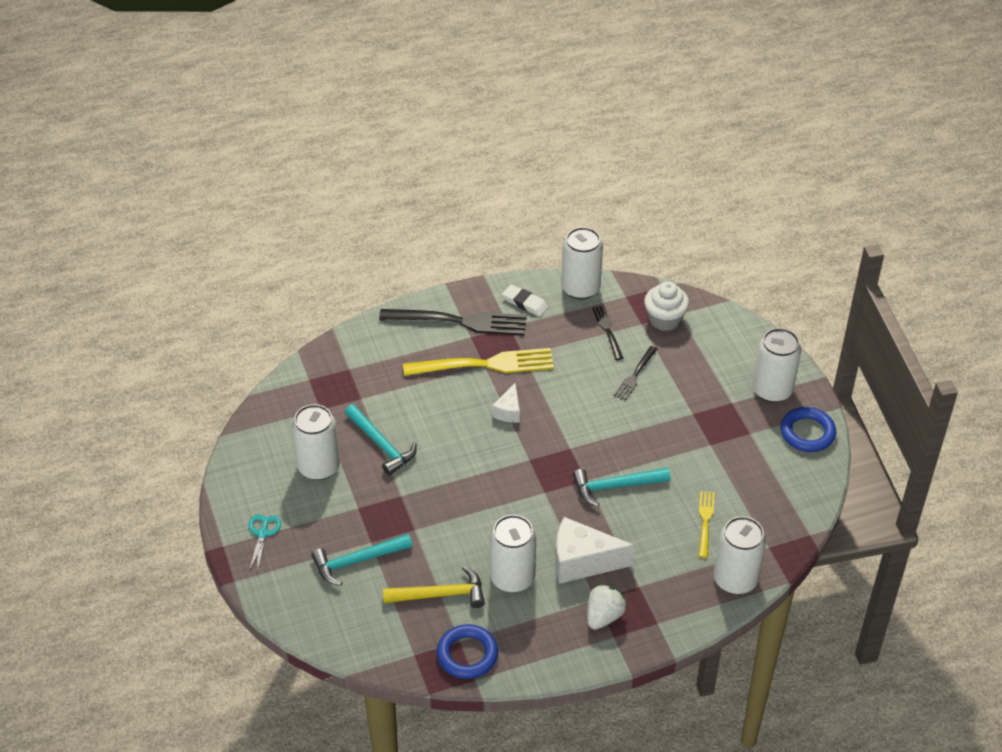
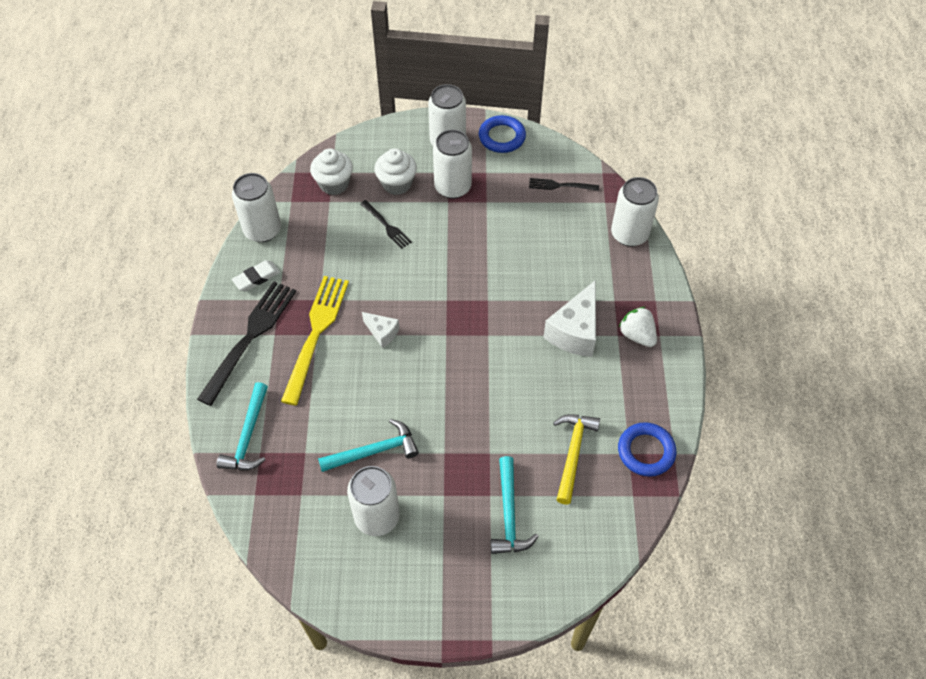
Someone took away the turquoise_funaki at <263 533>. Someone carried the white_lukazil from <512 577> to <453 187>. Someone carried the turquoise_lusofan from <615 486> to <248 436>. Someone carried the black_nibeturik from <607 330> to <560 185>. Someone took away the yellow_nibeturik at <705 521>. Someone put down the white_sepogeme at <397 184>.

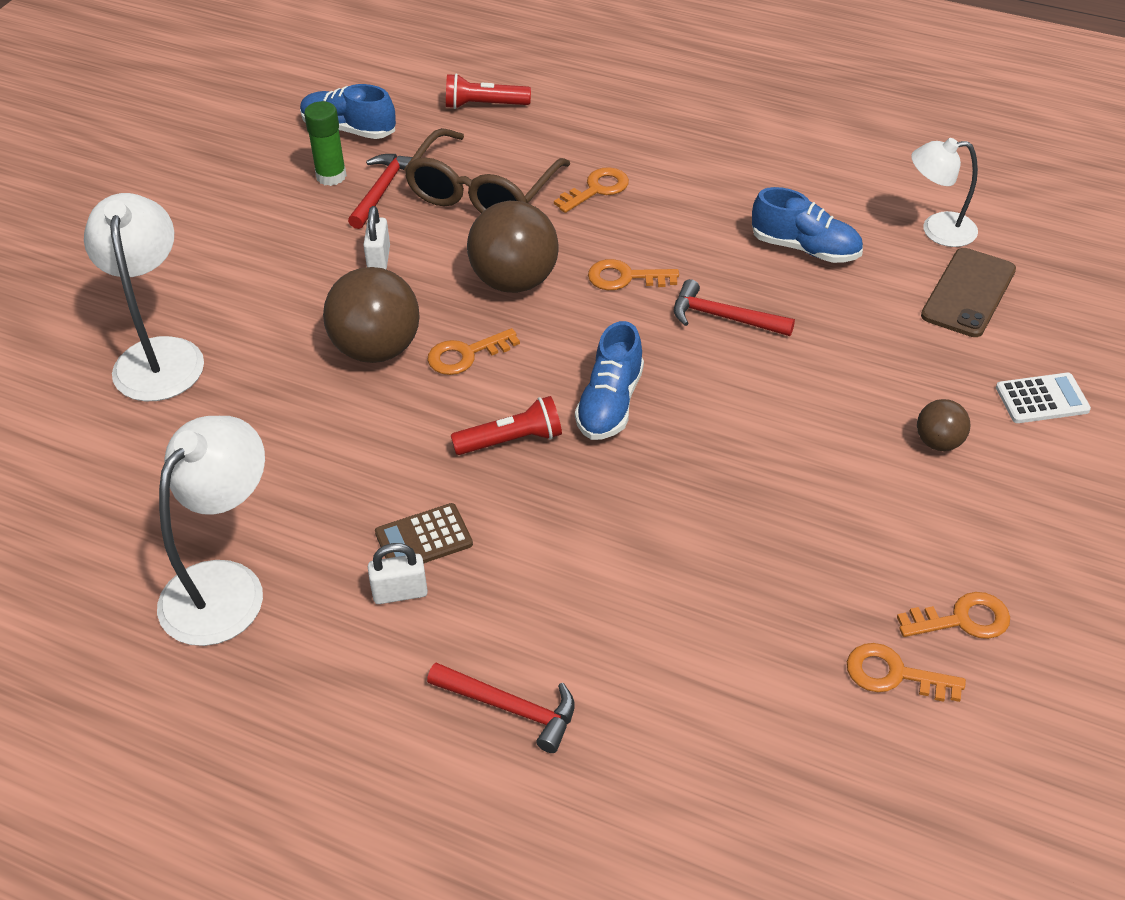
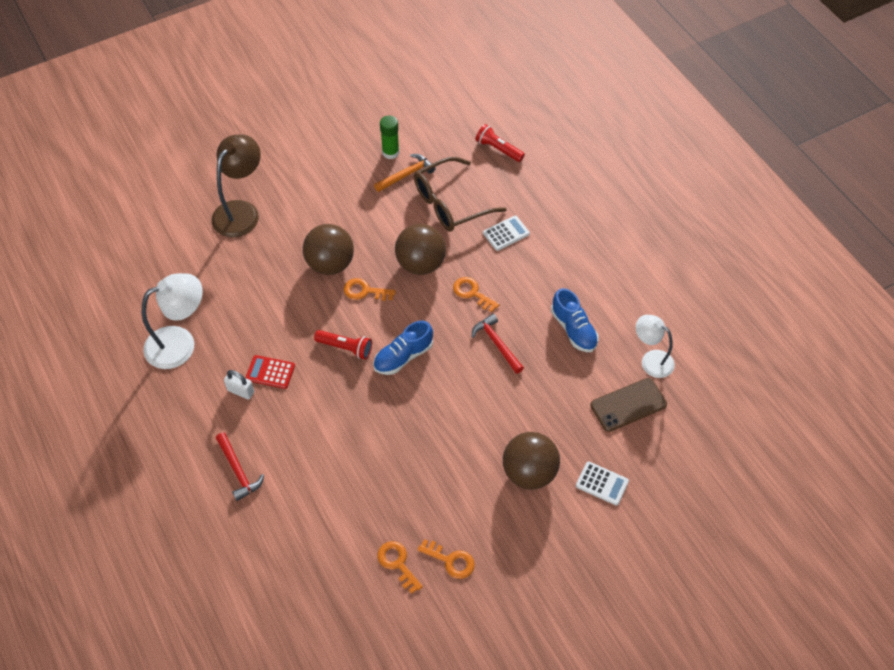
Someone repainted the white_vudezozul at <159 355>, which became the brown_vudezozul at <241 211>. Someone took away the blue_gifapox at <349 129>. Someone repainted the red_lusofan at <383 190>, which became the orange_lusofan at <406 175>. Someone took away the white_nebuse at <379 259>. Someone repainted the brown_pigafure at <423 539>, which became the red_pigafure at <270 372>. Someone swapped the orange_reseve at <597 189> for the white_pigafure at <506 233>. Someone scaled the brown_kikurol at <938 442> by 1.95.

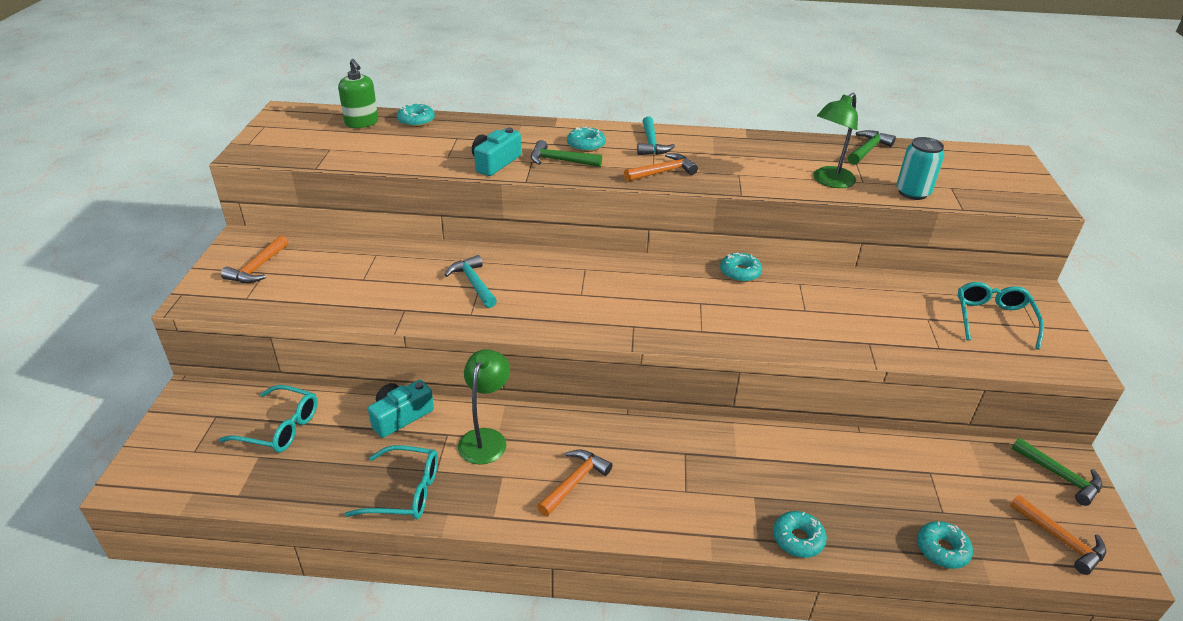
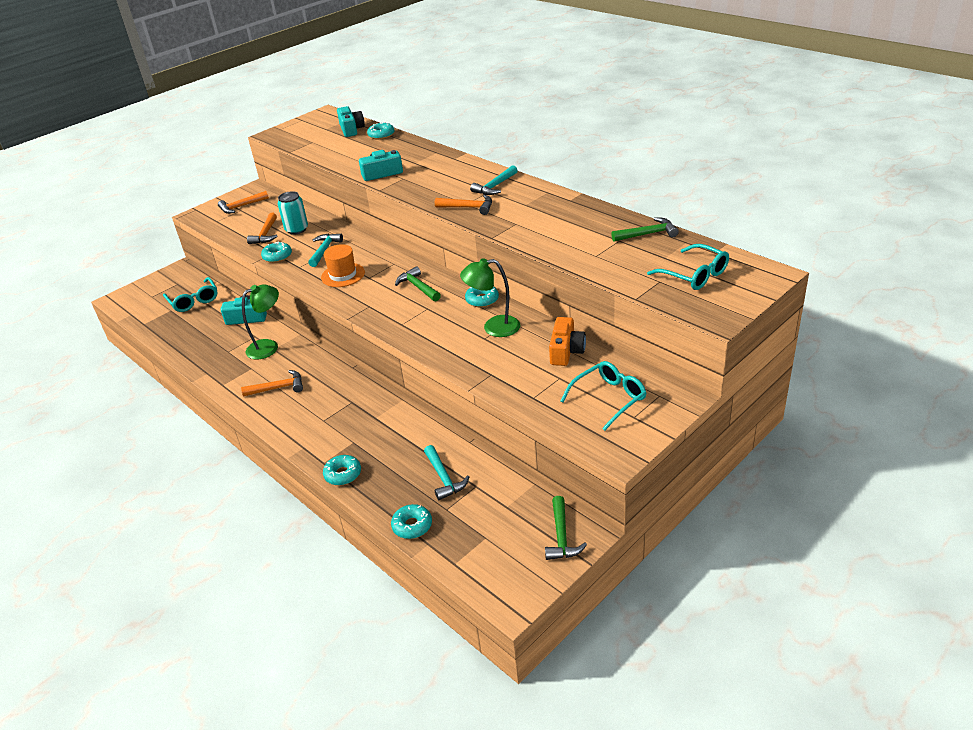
Someone swapped the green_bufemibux at <361 123> for the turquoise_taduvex at <351 129>. Someone carried the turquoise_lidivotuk from <405 492> to <694 275>. Someone carried the green_lusofan from <560 161> to <418 287>. Someone carried the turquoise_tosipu from <586 145> to <277 256>. Someone carried the green_vudezozul from <829 181> to <493 327>. Someone carried the turquoise_lukazil from <912 193> to <296 229>. Someone carried the orange_lusofan from <1061 540> to <266 234>. Someone put down the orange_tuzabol at <343 275>. Someone put down the turquoise_lusofan at <444 478>. Someone put down the orange_taduvex at <566 351>.

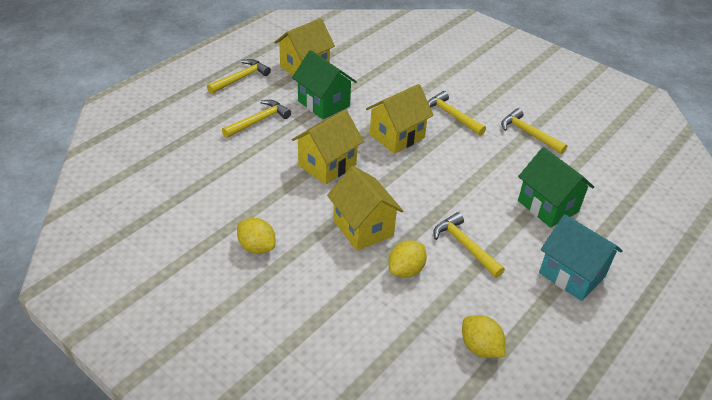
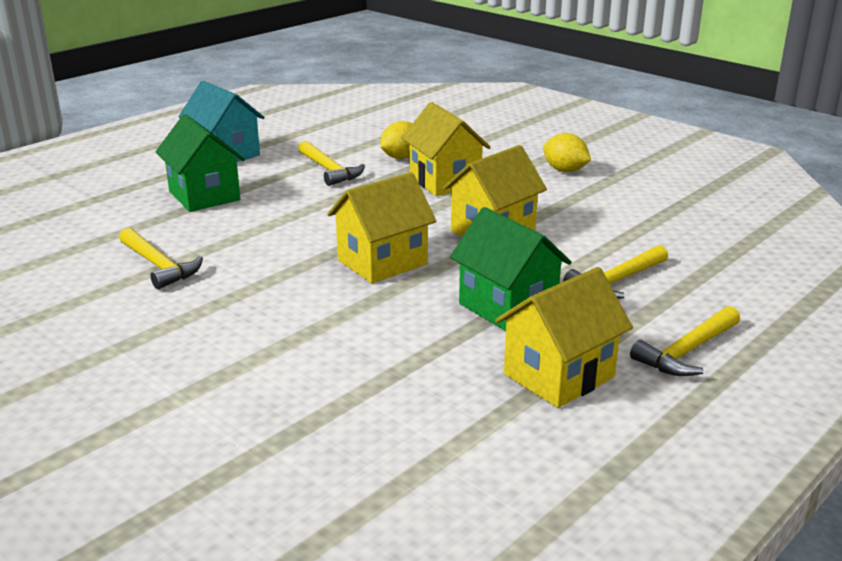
Someone took away the yellow_lusofan at <451 115>. Someone took away the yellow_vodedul at <480 347>.

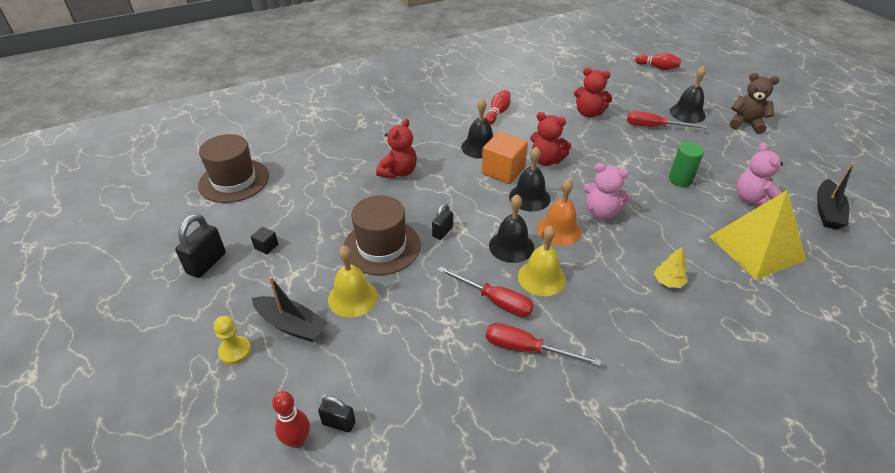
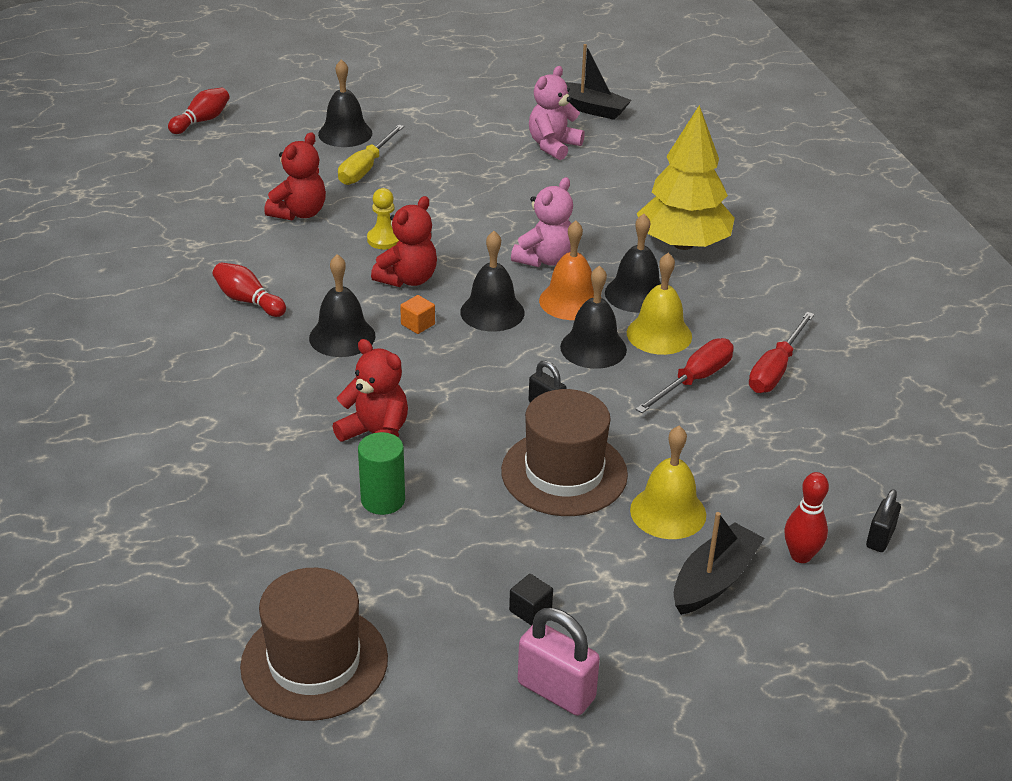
Someone repainted the black_nebuse at <206 263>, which became the pink_nebuse at <556 691>. Someone carried the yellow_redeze from <235 351> to <384 239>. Someone carried the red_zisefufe from <297 440> to <800 556>. Someone scaled the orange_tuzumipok at <503 171> by 0.45. Someone repainted the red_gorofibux at <654 127>, which became the yellow_gorofibux at <366 168>. Someone scaled the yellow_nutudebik at <668 282> by 2.45. Someone carried the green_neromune from <680 180> to <383 500>. Someone took away the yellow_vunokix at <756 248>. Someone took away the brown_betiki at <746 124>. Someone rotated the pink_betiki at <752 199> by 120 degrees clockwise. Someone put down the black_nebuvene at <636 294>.

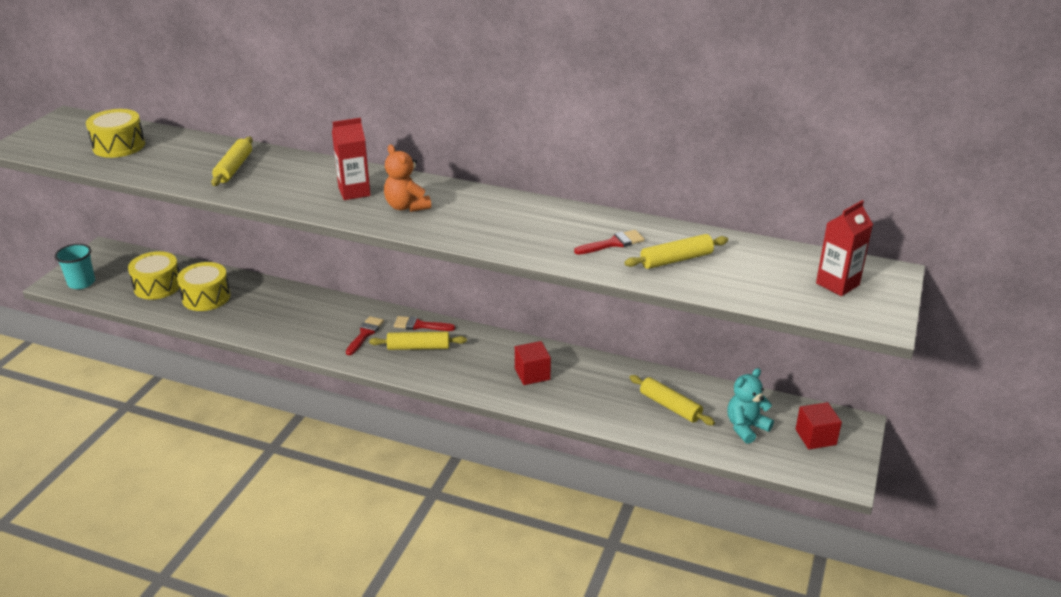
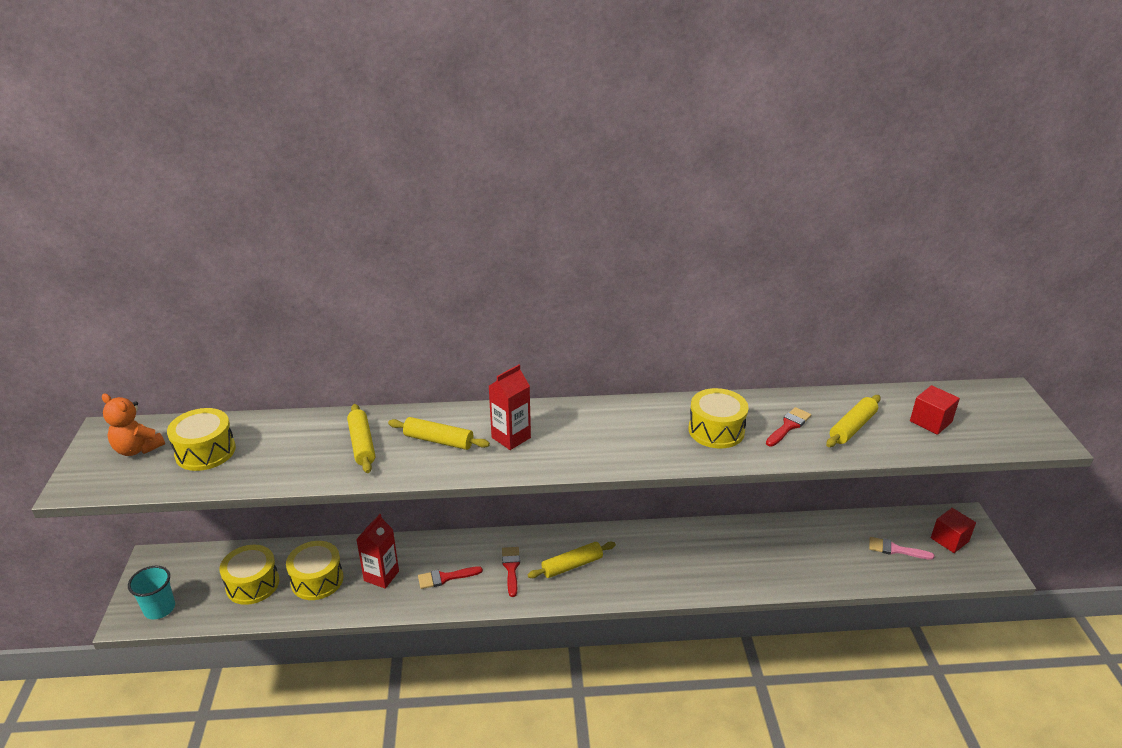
Someone carried the orange_betiki from <406 206> to <137 449>. Someone carried the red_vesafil from <420 325> to <445 577>. Someone carried the red_tuzumipok from <532 374> to <930 421>. Someone carried the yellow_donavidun from <670 406> to <438 440>. Someone swapped the turquoise_betiki at <746 427> for the pink_vesafil at <895 549>. Someone carried the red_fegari from <837 284> to <381 576>. Someone put down the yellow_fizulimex at <716 430>.

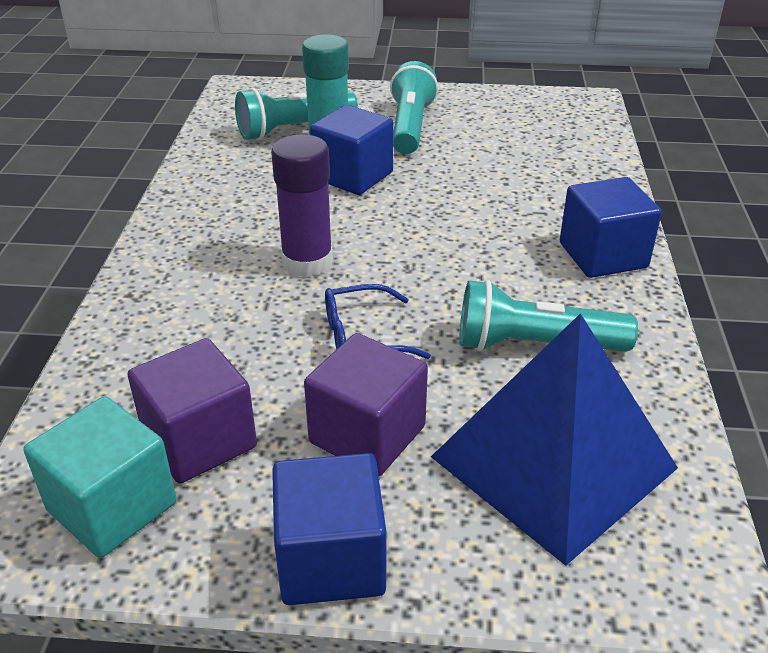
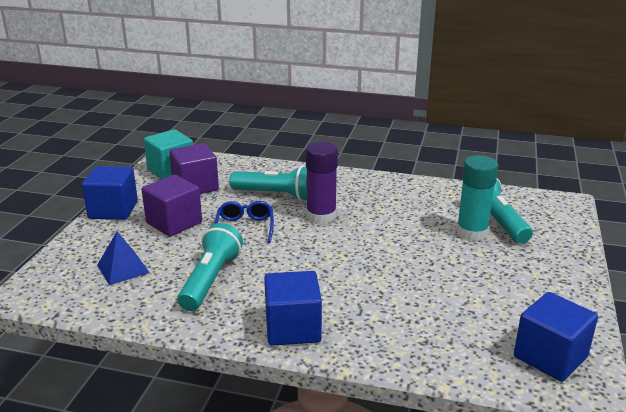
Someone carried the blue_tuzumipok from <353 176> to <550 357>. Someone carried the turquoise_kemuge from <410 127> to <276 195>. Someone scaled the blue_vunokix at <553 462> by 0.46.

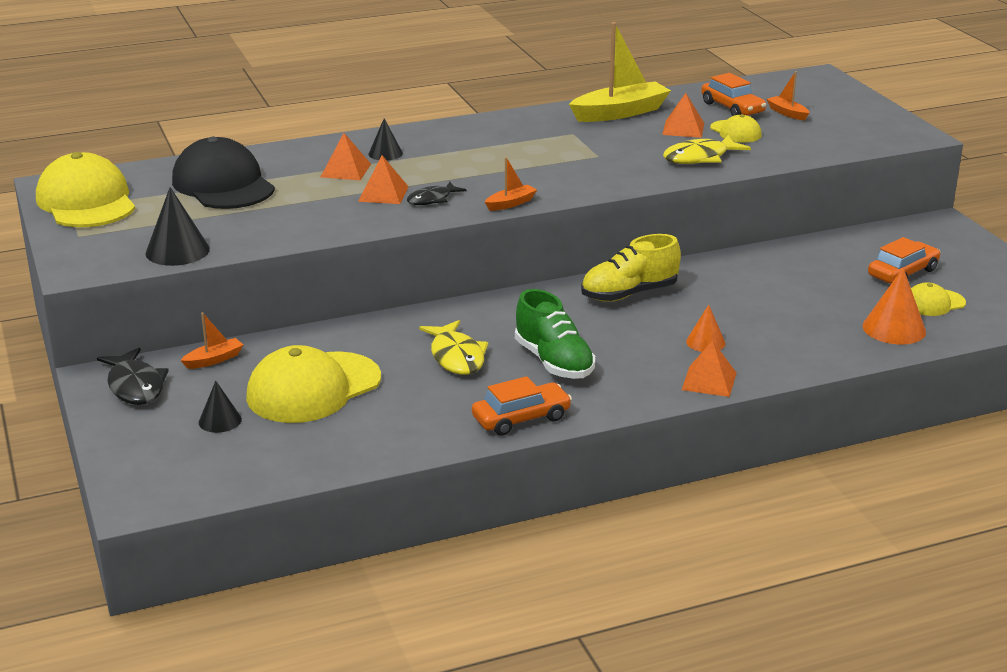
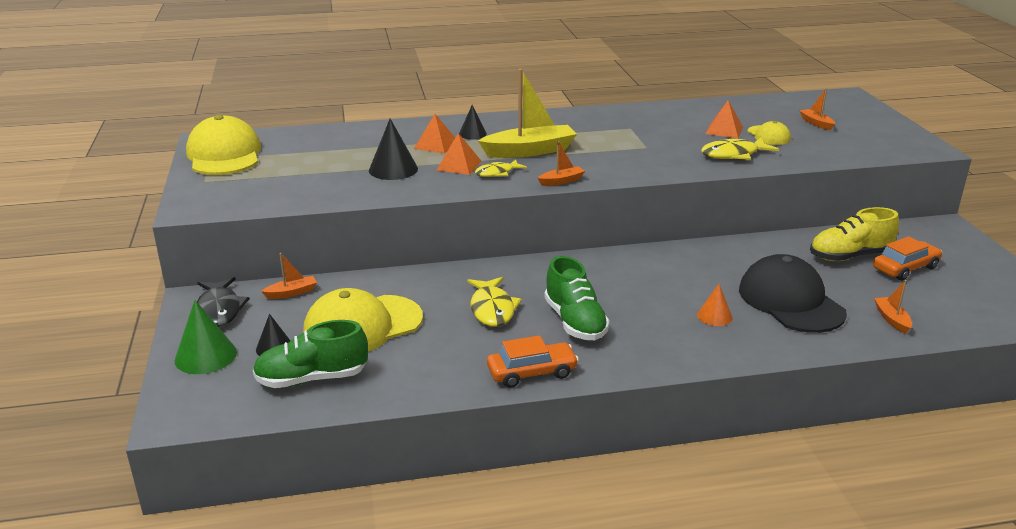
Someone carried the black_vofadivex from <177 251> to <393 169>. Someone carried the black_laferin from <223 184> to <790 301>. Someone repainted the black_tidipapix at <432 199>, which became the yellow_tidipapix at <497 173>. Someone carried the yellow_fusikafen from <620 113> to <530 151>. Someone carried the yellow_gifapox from <629 294> to <849 256>. Someone took away the orange_vunokix at <709 381>. Someone took away the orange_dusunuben at <732 108>. Someone swapped the orange_vofadivex at <894 328> for the orange_fusikafen at <891 319>. Someone took away the yellow_laferin at <933 303>. Someone put down the green_vofadivex at <205 356>. Someone put down the green_gifapox at <312 379>.

